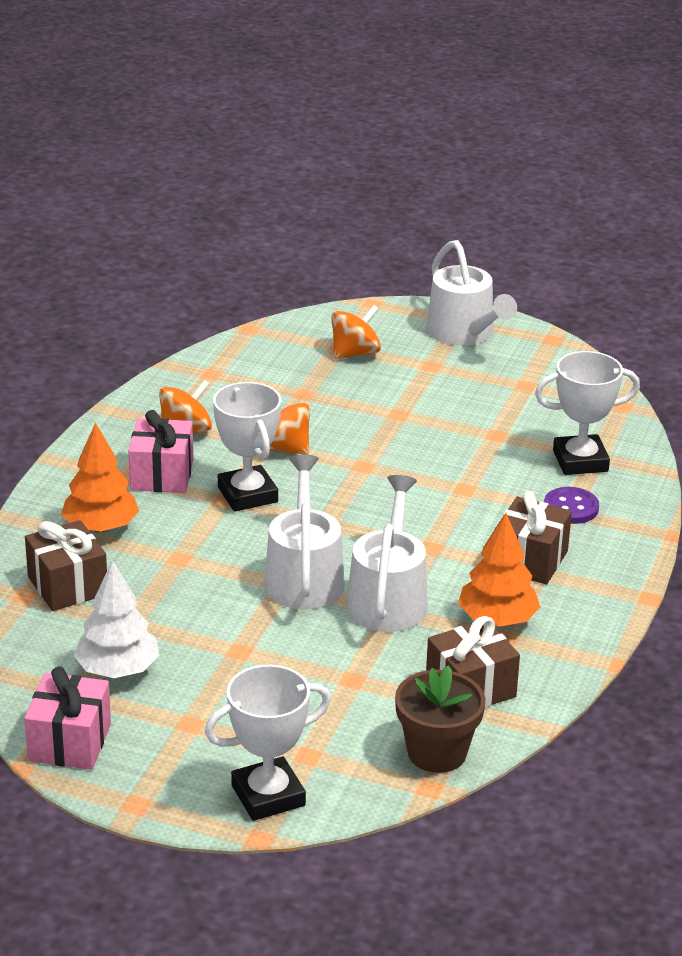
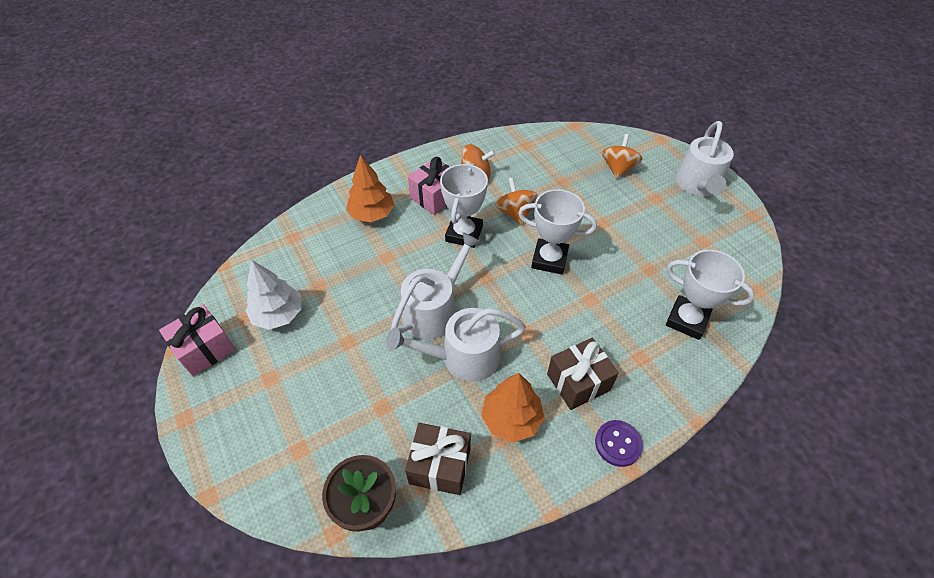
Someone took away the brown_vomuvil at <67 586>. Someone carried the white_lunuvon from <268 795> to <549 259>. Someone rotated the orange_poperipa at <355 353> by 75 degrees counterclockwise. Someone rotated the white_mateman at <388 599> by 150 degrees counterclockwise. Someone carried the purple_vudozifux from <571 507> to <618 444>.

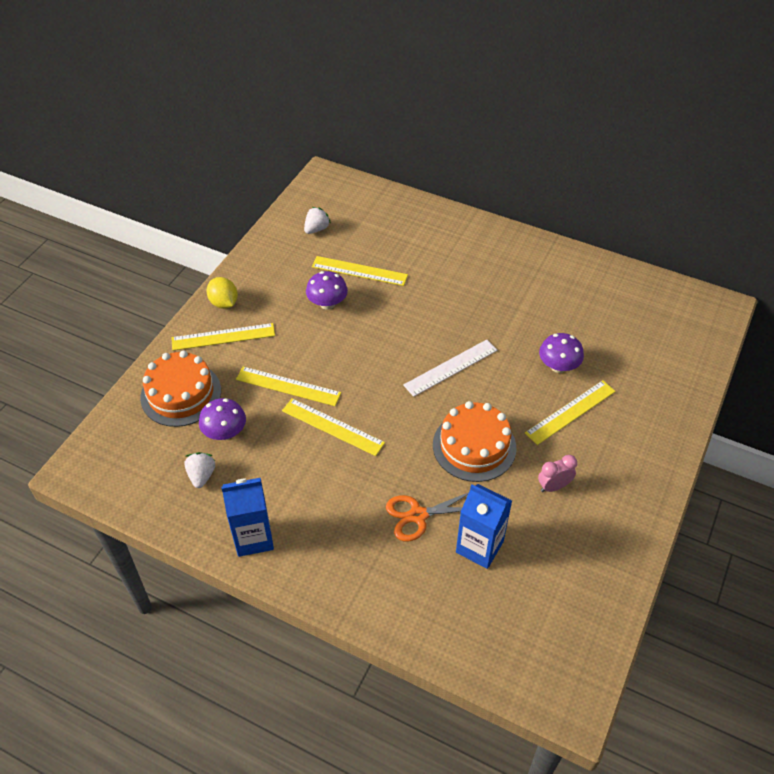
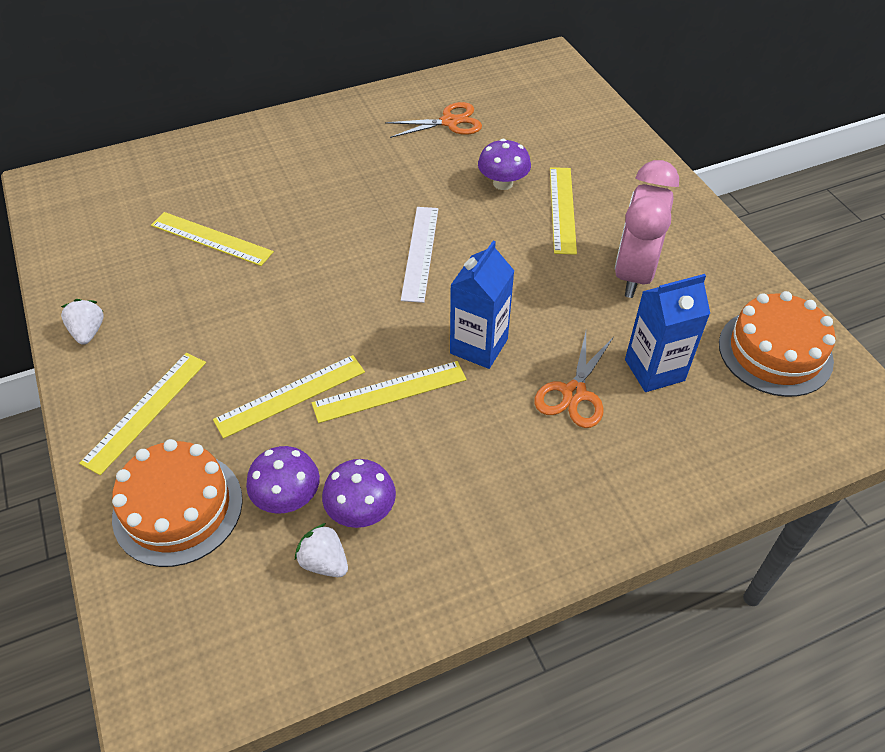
Someone took away the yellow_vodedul at <224 303>. Someone carried the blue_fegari from <253 538> to <479 346>. Someone carried the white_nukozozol from <316 229> to <88 332>. Someone carried the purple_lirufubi from <327 303> to <361 510>. Someone rotated the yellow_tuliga at <359 271> by 60 degrees clockwise. Someone carried the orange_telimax from <474 446> to <775 352>. Someone scaled the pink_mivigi at <554 486> by 2.13. Someone put down the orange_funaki at <450 122>.

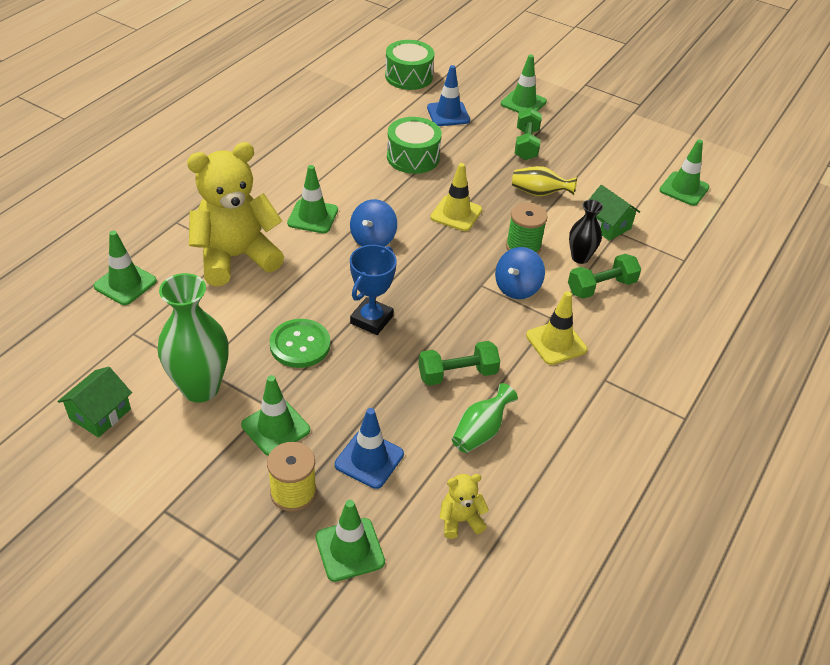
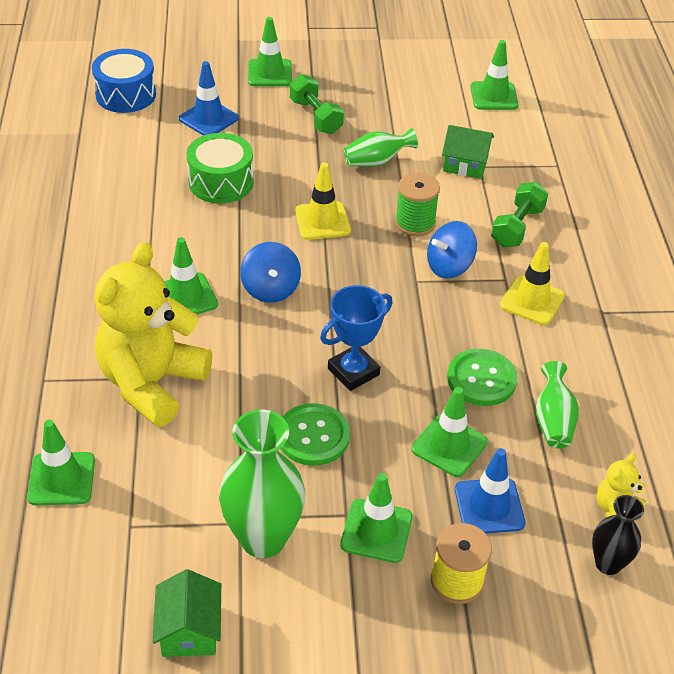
Someone carried the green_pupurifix from <350 549> to <449 446>. Someone rotated the blue_lunuvon at <371 319> by 60 degrees clockwise. Someone repainted the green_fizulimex at <408 76>, which became the blue_fizulimex at <126 95>. Someone swapped the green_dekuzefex at <457 374> for the green_vudozifux at <481 379>. Someone rotated the blue_poperipa at <517 287> by 60 degrees clockwise. Someone repainted the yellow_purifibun at <539 193>, which became the green_purifibun at <376 161>. Someone carried the black_purifibun from <580 257> to <608 563>.

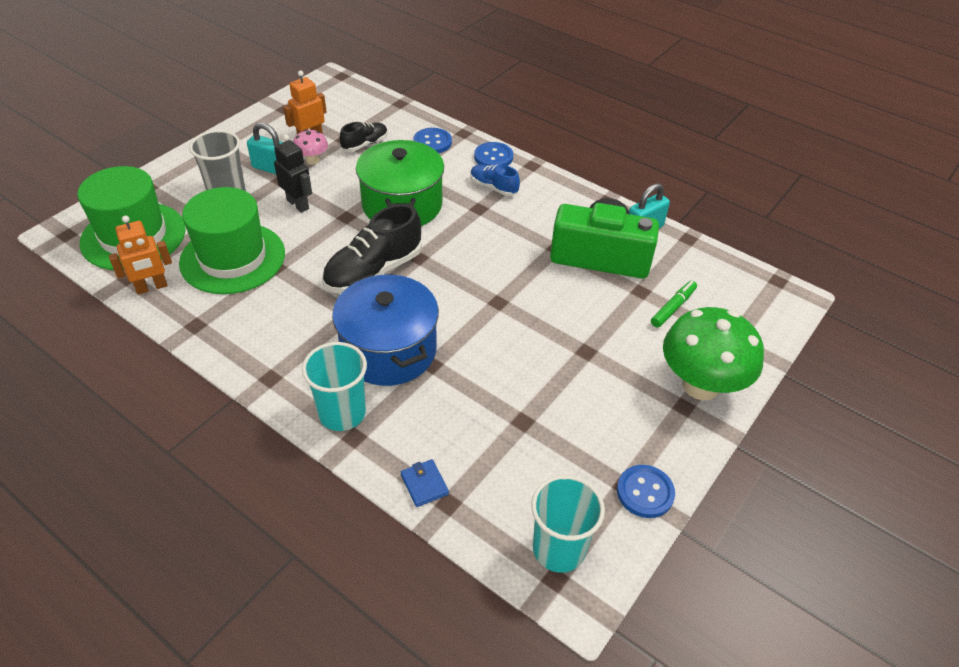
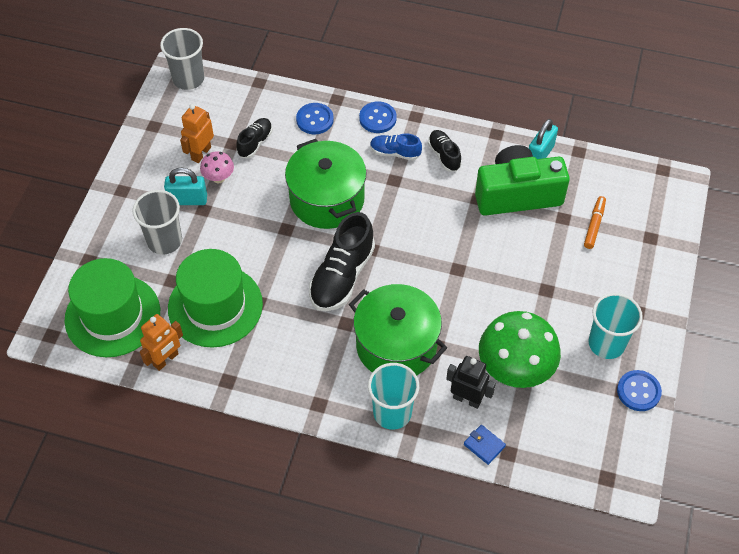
Someone carried the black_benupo from <298 204> to <467 399>. Someone repainted the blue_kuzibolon at <389 350>, which became the green_kuzibolon at <396 345>. Someone carried the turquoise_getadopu from <559 549> to <606 343>. Someone repainted the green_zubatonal at <673 308>, which became the orange_zubatonal at <594 225>. Someone carried the green_lirufubi from <700 385> to <515 370>. Someone put down the grey_getadopu at <188 79>. Someone put down the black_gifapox at <444 155>.

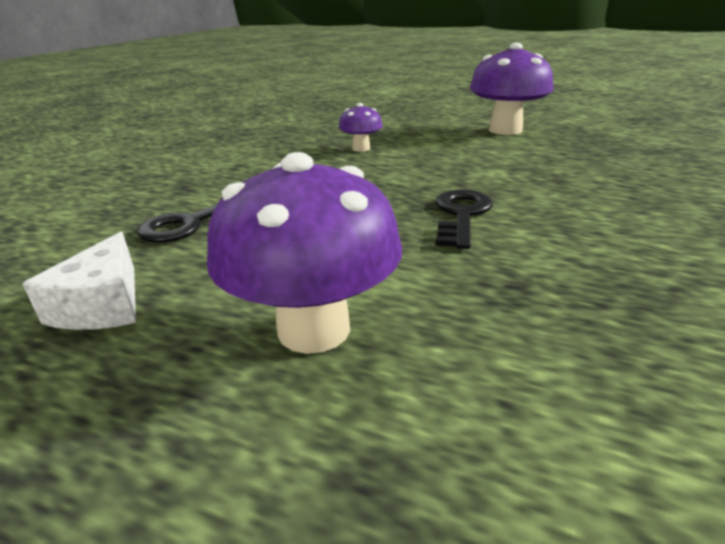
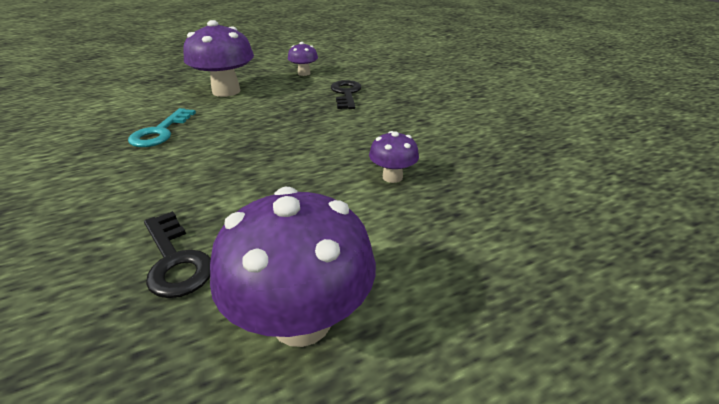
Someone swapped the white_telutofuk at <103 305> for the purple_lirufubi at <304 73>. Someone carried the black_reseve from <461 215> to <175 260>. Someone put down the turquoise_reseve at <160 132>.

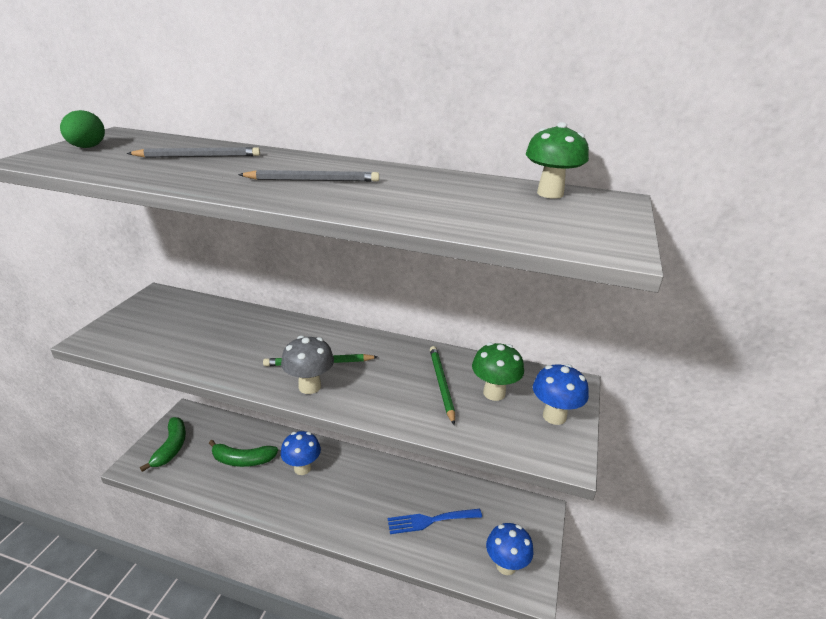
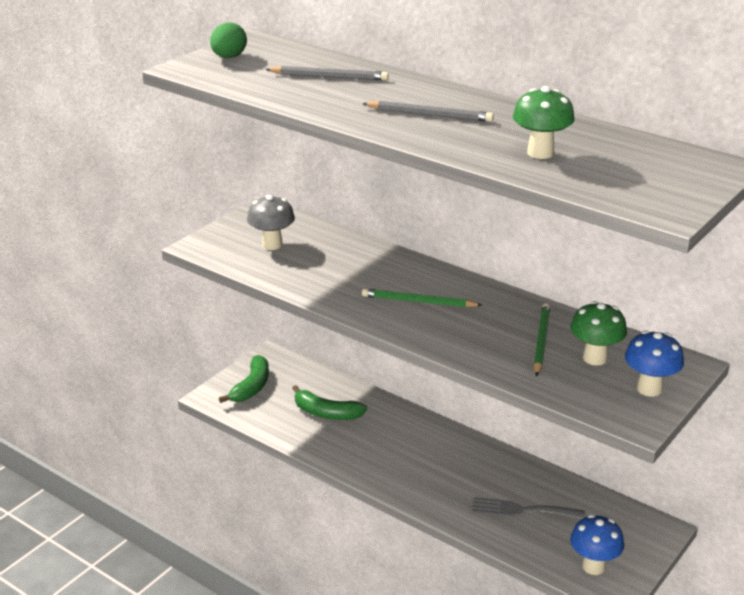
Someone carried the grey_lirufubi from <309 386> to <272 245>. Someone took away the blue_lirufubi at <302 468>. Someone repainted the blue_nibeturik at <430 521>, which became the grey_nibeturik at <521 510>. Someone carried the green_lirufubi from <550 194> to <540 153>.

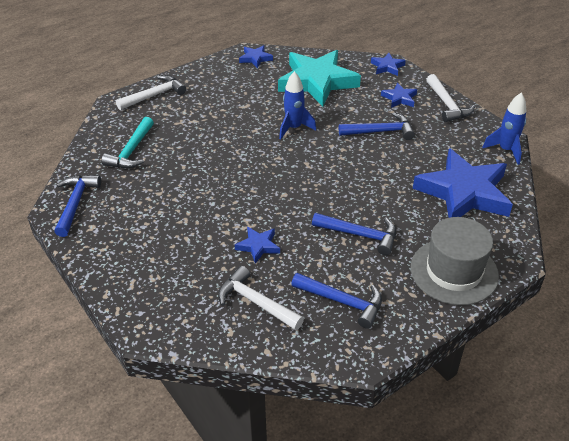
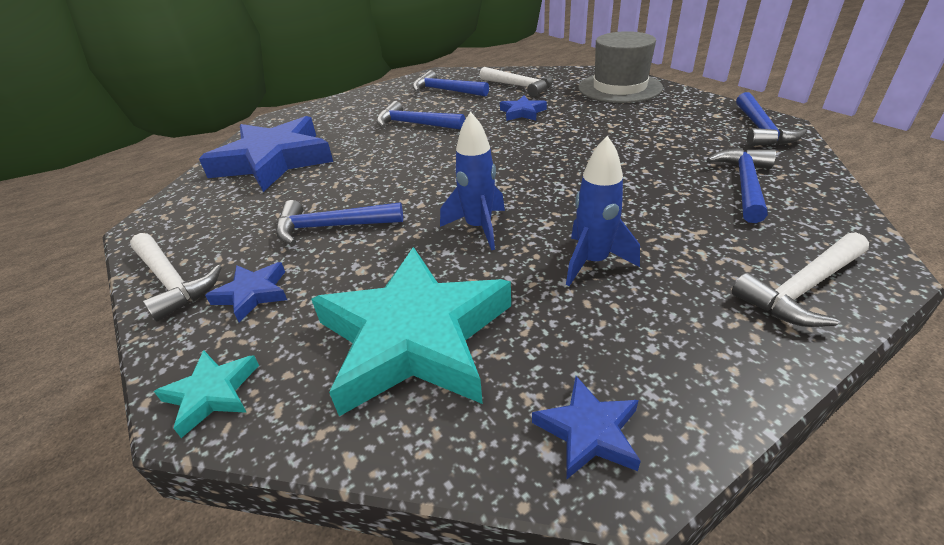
Someone repainted the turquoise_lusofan at <131 151>, which became the blue_lusofan at <744 184>. Someone repainted the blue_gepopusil at <387 67>, which became the turquoise_gepopusil at <212 393>. Someone carried the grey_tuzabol from <454 271> to <619 88>. Someone rotated the white_lusofan at <447 104> by 150 degrees clockwise. Someone carried the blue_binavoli from <506 150> to <593 262>.

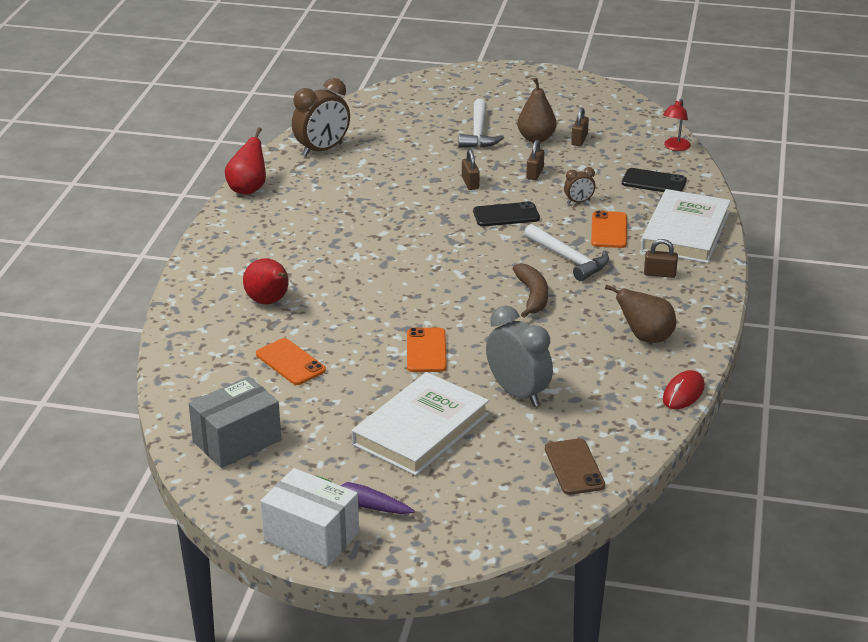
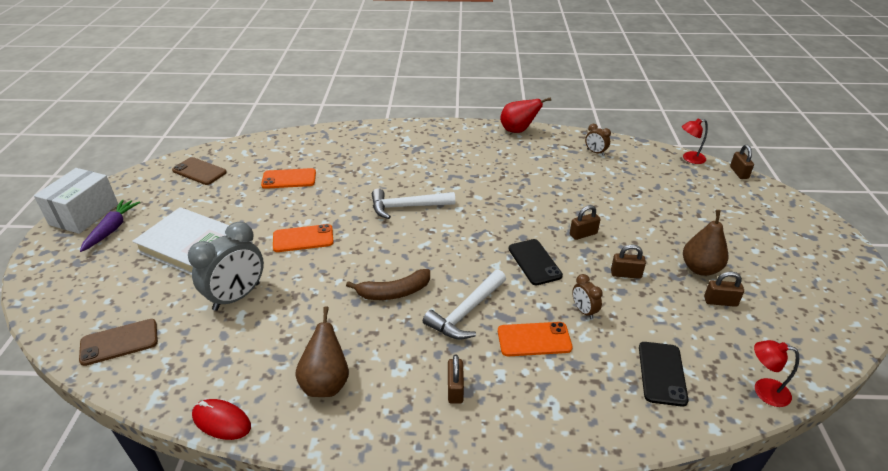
Someone swapped the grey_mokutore at <237 441> for the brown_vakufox at <199 171>. Someone took away the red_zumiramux at <269 302>. Someone rotated the orange_vakufox at <290 362> by 45 degrees clockwise. Someone scaled the brown_mivigi at <322 150> by 0.49. Someone carried the white_lusofan from <478 133> to <407 207>. Someone took away the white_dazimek at <685 232>. Someone put down the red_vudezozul at <689 158>. Someone put down the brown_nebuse at <739 173>.

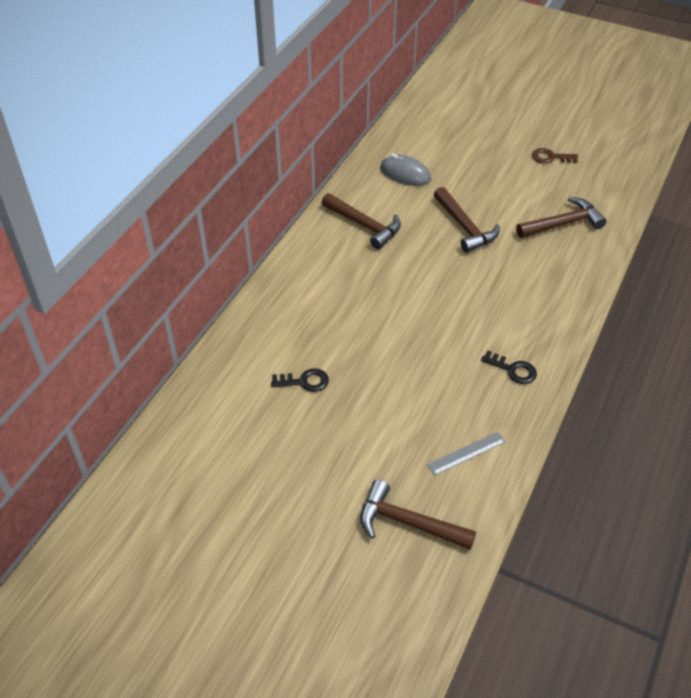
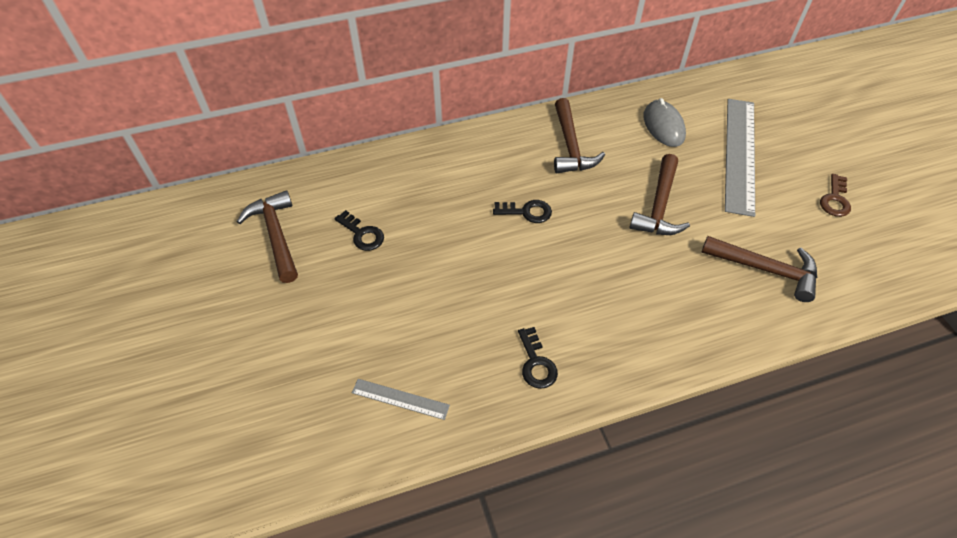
Someone carried the brown_lusofan from <408 522> to <276 235>. Someone rotated the brown_reseve at <550 157> by 120 degrees counterclockwise. Someone put down the black_reseve at <527 212>. Someone put down the grey_tuliga at <740 154>.

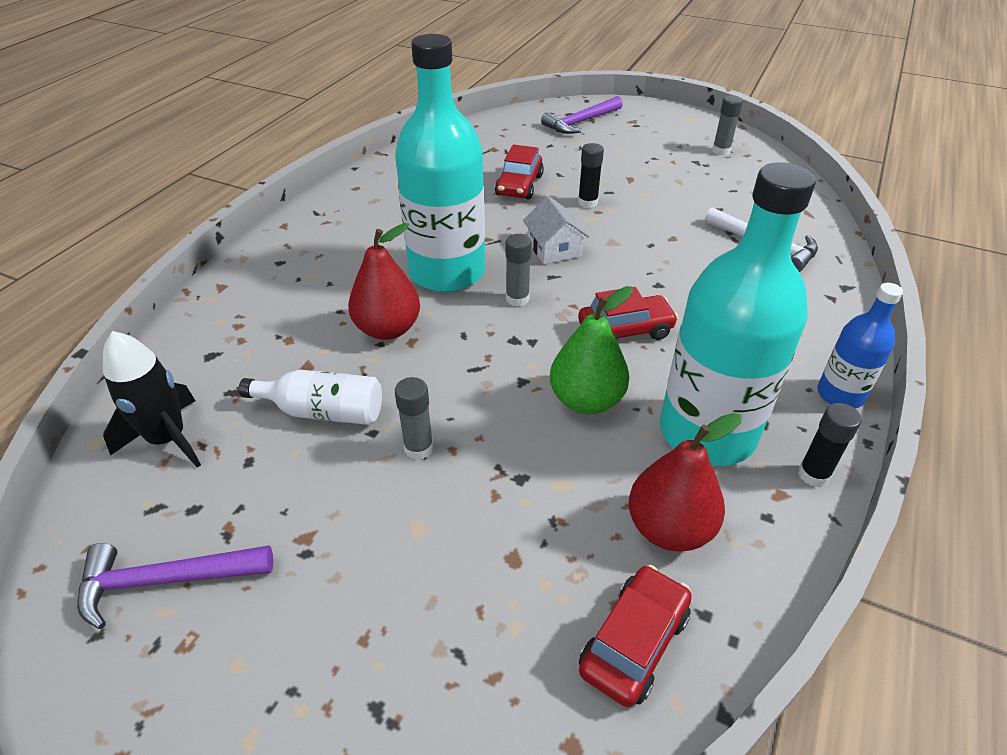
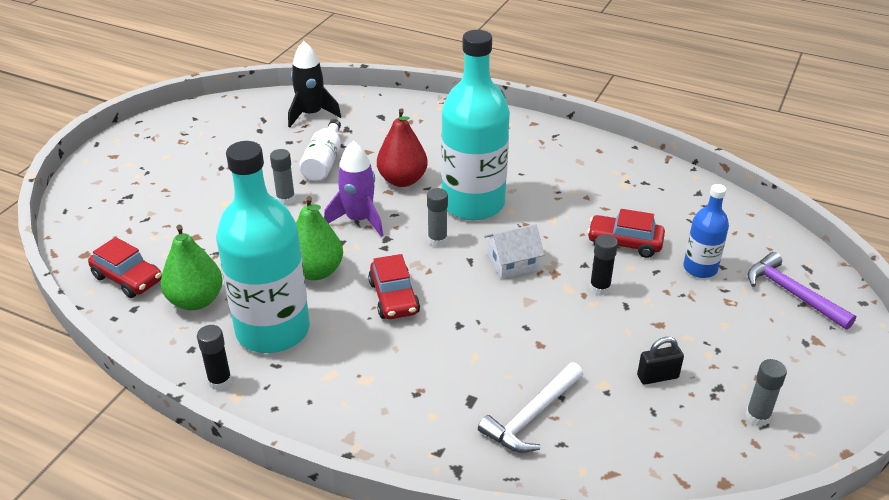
Someone took away the purple_lusofan at <166 581>. Someone repainted the red_zumiramux at <669 528>, which became the green_zumiramux at <196 301>. Someone carried the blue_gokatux from <840 395> to <700 268>. Someone put down the purple_binavoli at <359 220>. Someone put down the black_nebuse at <657 376>.

